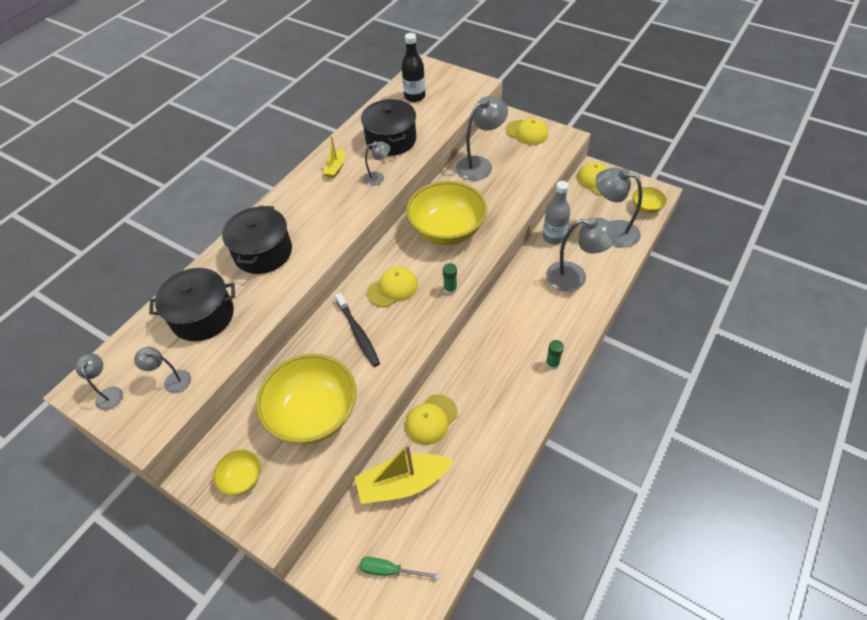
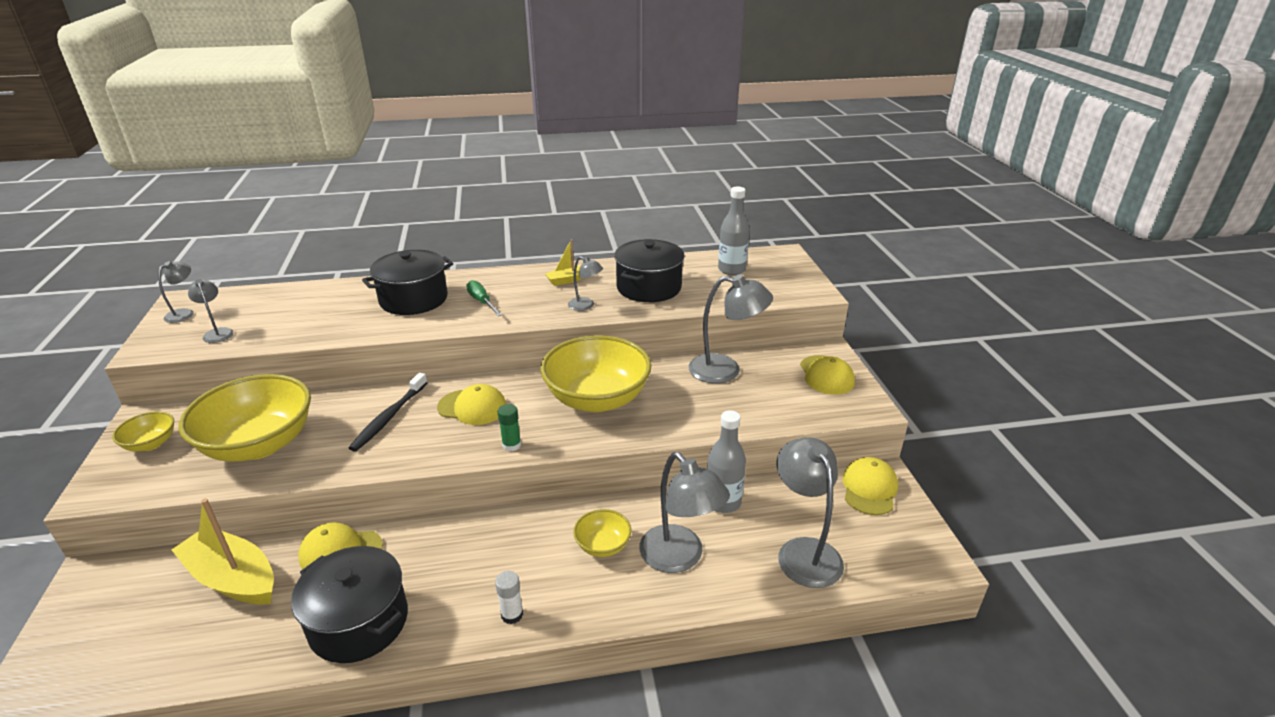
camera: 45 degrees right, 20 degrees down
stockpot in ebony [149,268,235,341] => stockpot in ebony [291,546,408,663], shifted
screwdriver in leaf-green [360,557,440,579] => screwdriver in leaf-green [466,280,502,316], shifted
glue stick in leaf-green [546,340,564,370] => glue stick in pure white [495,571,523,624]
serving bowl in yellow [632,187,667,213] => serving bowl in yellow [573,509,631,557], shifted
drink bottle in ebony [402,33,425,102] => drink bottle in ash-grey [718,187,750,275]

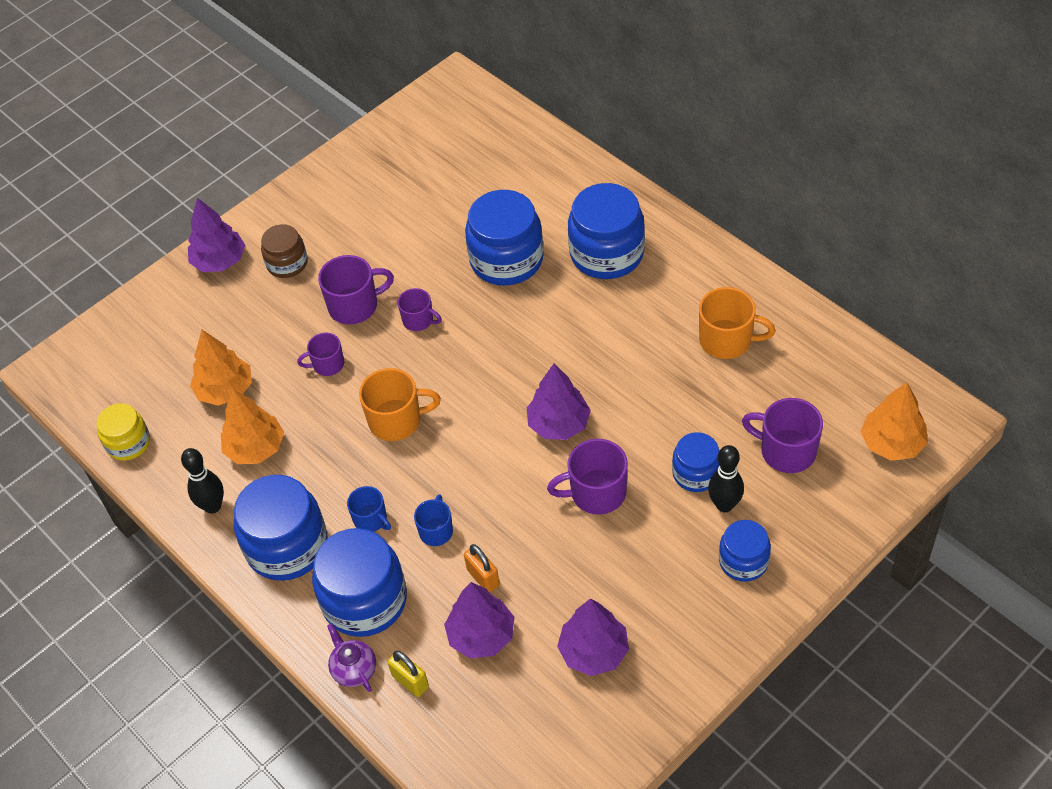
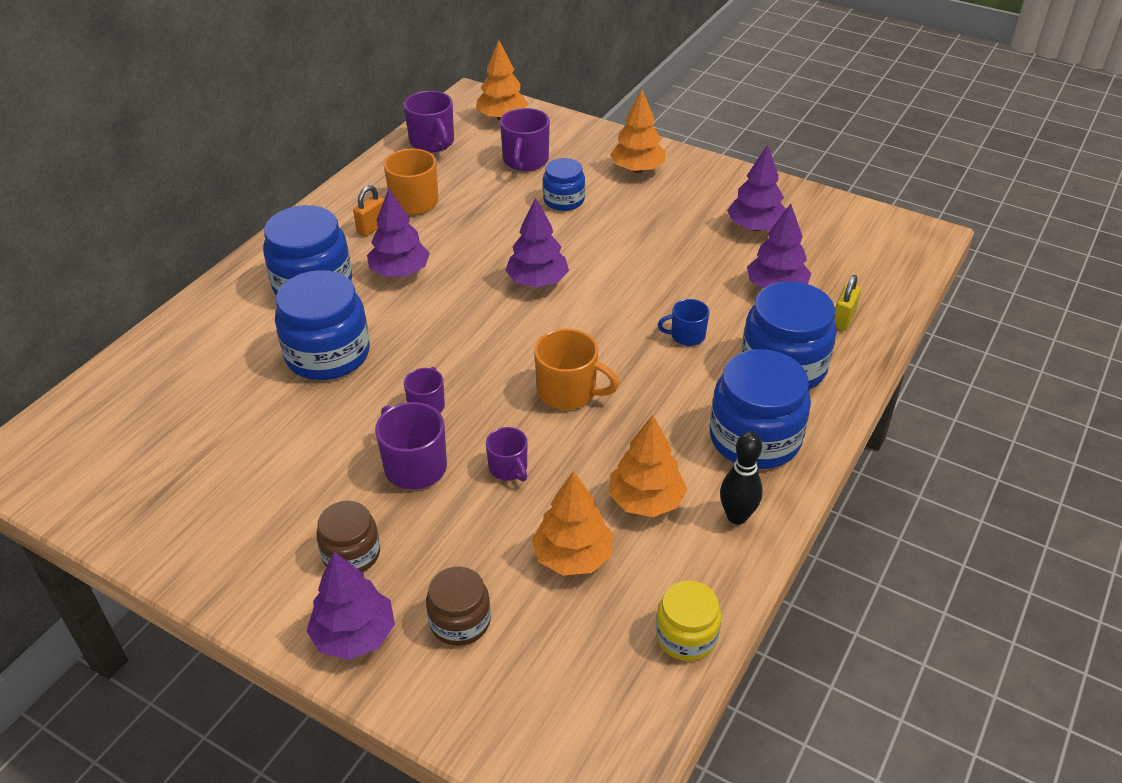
camera: 110 degrees left, 10 degrees down
padlock in bright orange [464,544,500,593] => padlock in bright orange [353,185,384,237], shifted
nothing => toy tree in violet [367,188,430,277]
coffee mug in violet [547,439,628,515] => coffee mug in violet [404,91,454,152], shifted
nothing => preserve jar in russet [426,566,491,646]
coffee mug in bright orange [359,368,441,441] => coffee mug in bright orange [534,329,619,410], 135 degrees clockwise
preserve jar in cobalt [719,520,771,582] => toy tree in bright orange [610,89,665,173]
tea pot in violet [327,623,376,692] => nothing
coffee mug in cobalt [347,486,391,532] => nothing
skittle in ebony [708,445,744,512] => nothing

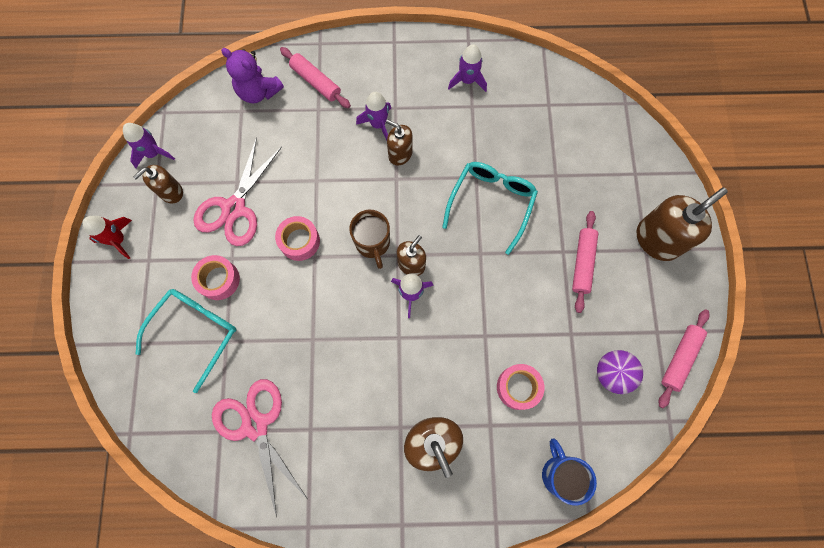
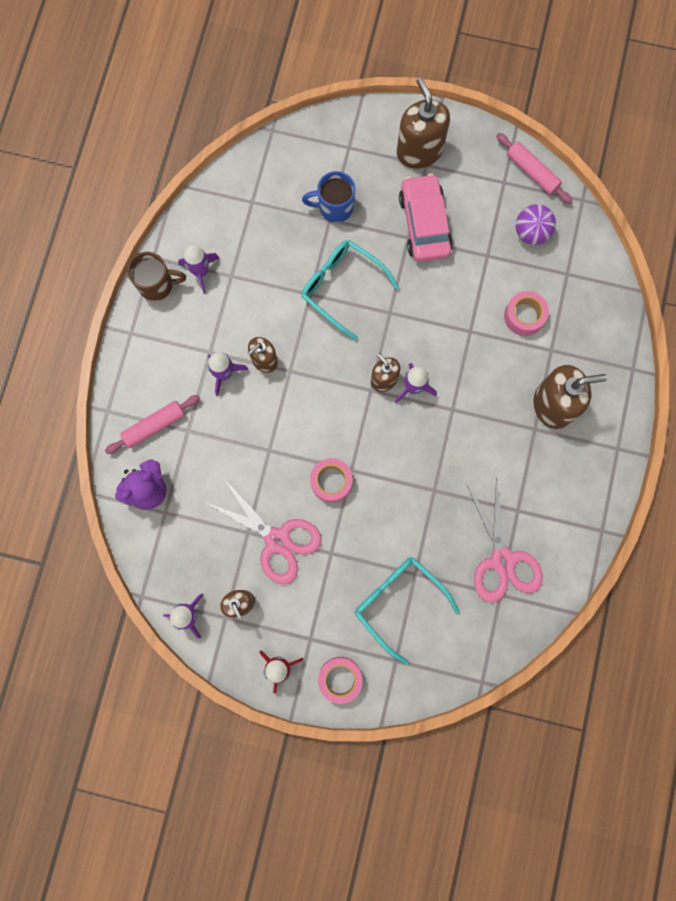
camera: 75 degrees left, 5 degrees up
coffee mug in russet [349,210,390,269] => coffee mug in russet [127,252,186,301], shifted
coffee mug in cobalt [542,438,597,506] => coffee mug in cobalt [302,171,356,223], shifted
roll of tape in rosy [191,255,240,300] => roll of tape in rosy [318,657,363,704], shifted
dough roller in rosy [572,211,598,313] => car in rosy [399,174,453,262]
scissors in rosy [212,379,307,517] => scissors in rosy [467,476,543,603], 90 degrees counterclockwise

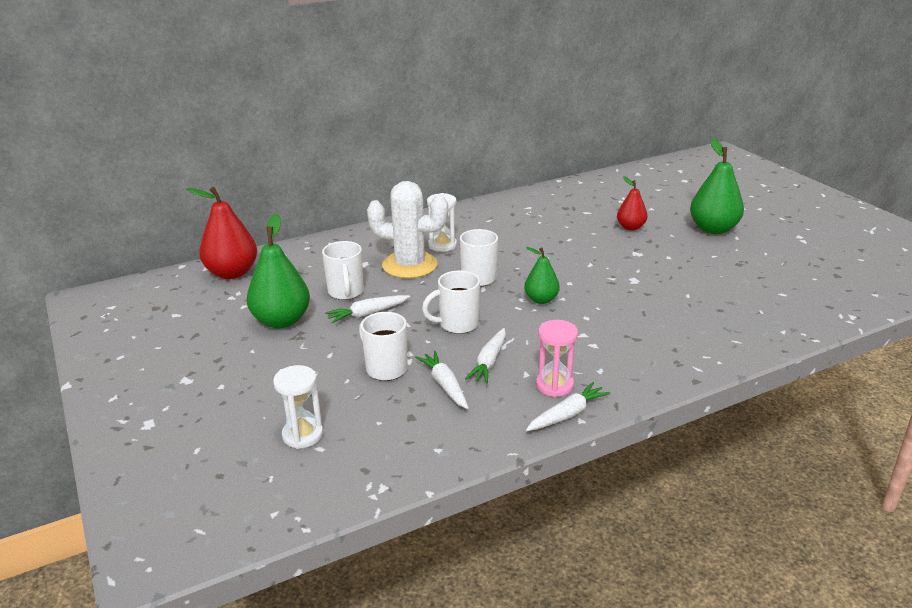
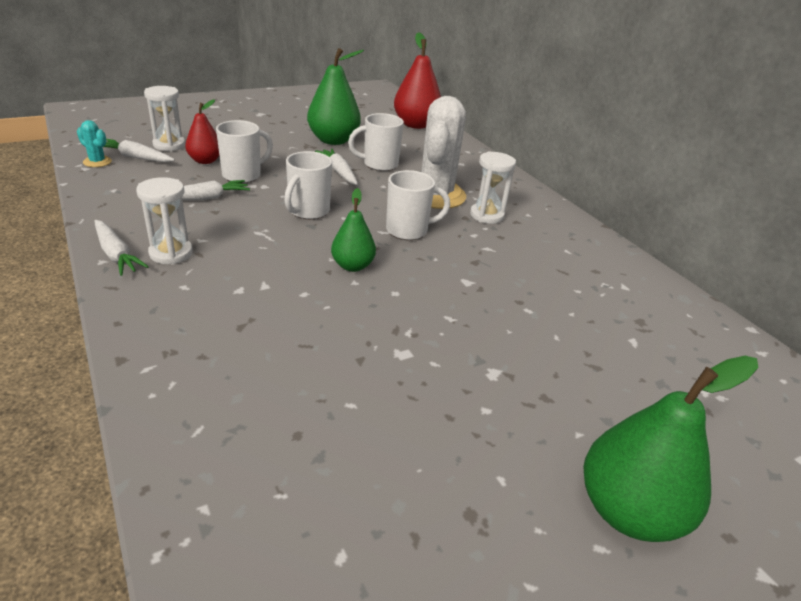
camera: 85 degrees right, 5 degrees up
nothing => saguaro cactus in teal [77,120,112,167]
root vegetable in pure white [465,328,506,384] => root vegetable in pure white [104,139,175,162], shifted
sandglass in rosy [536,320,578,397] => sandglass in pure white [136,177,193,265]
pear in red [617,176,648,231] => pear in red [185,99,219,164], shifted
coffee mug in pure white [422,271,480,334] => coffee mug in pure white [284,151,332,219], 135 degrees counterclockwise

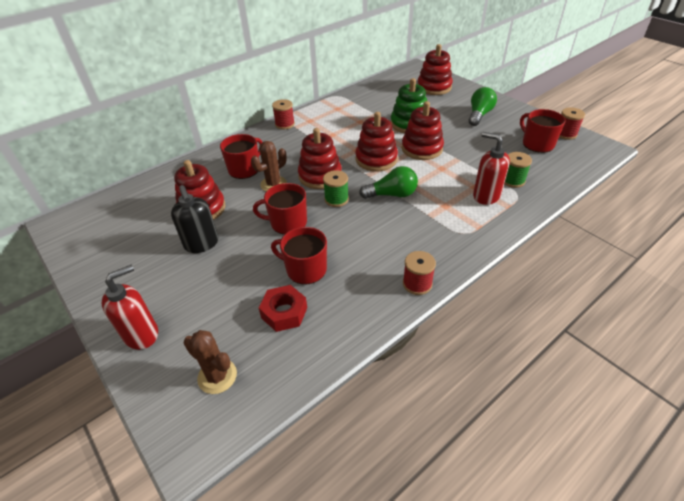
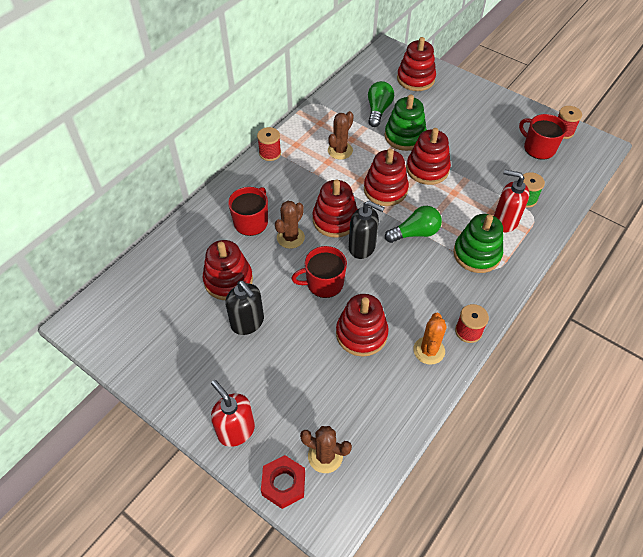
camera: 15 degrees left, 10 degrees up
pump bottle in red [101,265,158,350] => pump bottle in red [211,380,255,447], 75 degrees counterclockwise
hex nut in red [259,285,307,332] => hex nut in red [261,455,305,509], shifted
nothing => saguaro cactus in russet [328,111,354,160]
coffee mug in red [271,227,327,284] => stacking rings in red [336,294,389,357]
reel of thread in leaf-green [323,170,349,207] => pump bottle in ebony [349,201,385,259]
lightbulb in leaf-green [469,87,497,126] => lightbulb in leaf-green [368,81,394,127], shifted
nothing => saguaro cactus in bright orange [413,313,447,365]
nothing => stacking rings in leaf-green [453,214,503,273]

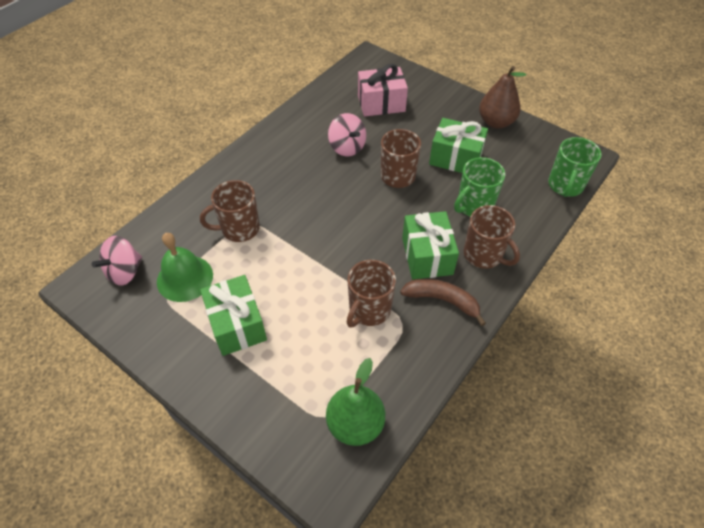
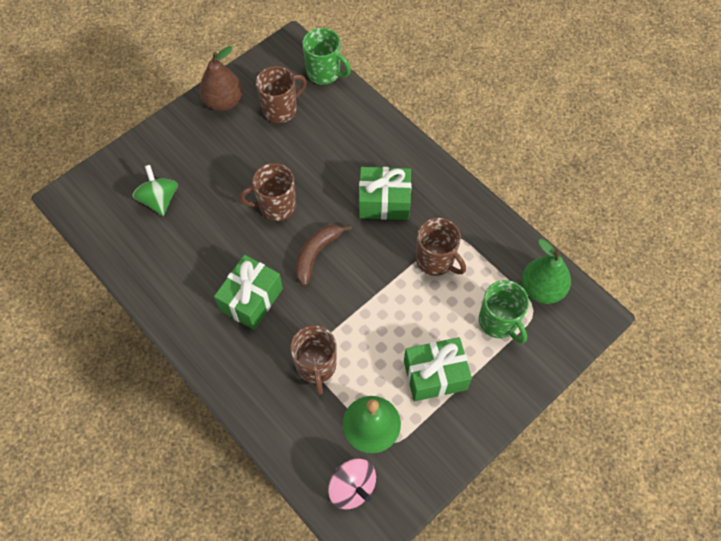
camera: 80 degrees left, 10 degrees up
gift in rosy [358,64,408,117] => whirligig in leaf-green [132,165,178,216]
gift in leaf-green [429,118,488,173] => gift in leaf-green [214,255,283,330], shifted
coffee mug in russet [464,205,520,269] => coffee mug in russet [256,66,307,123], shifted
toy banana in russet [400,279,486,326] => toy banana in russet [295,225,352,286], shifted
coffee mug in leaf-green [454,157,505,217] => coffee mug in leaf-green [479,280,529,344], shifted
whirligig in rosy [328,113,366,157] => nothing

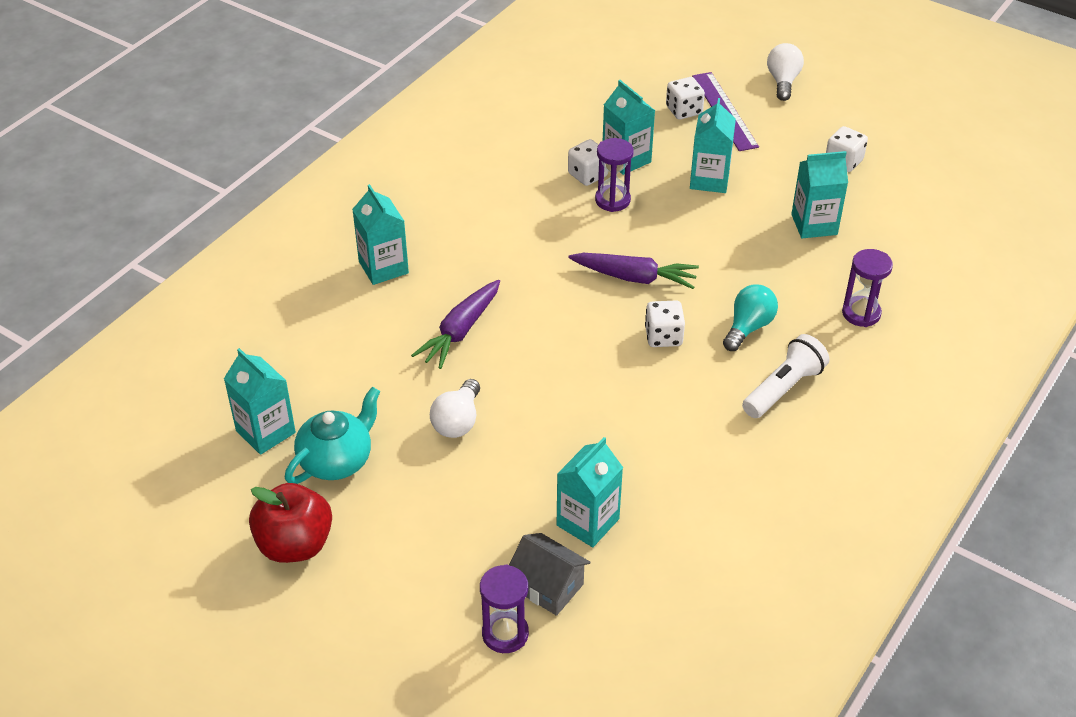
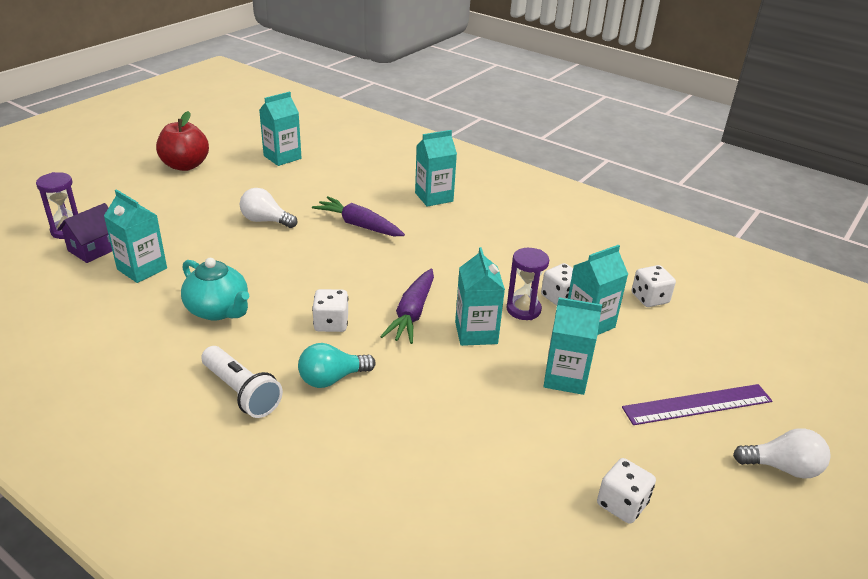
camera: 90 degrees right, 10 degrees down
cottage in ash-grey [509,533,591,616] => cottage in violet [57,203,112,263]
tea pot in teal [285,387,380,484] => tea pot in teal [181,258,249,320], shifted
lightbulb in teal [723,284,778,351] => lightbulb in teal [298,343,376,388], 120 degrees clockwise
milk carton in teal [791,151,848,238] => milk carton in teal [455,247,505,346], shifted
dice in pure white [666,77,705,119] => dice in pure white [632,265,676,307], shifted
sandglass in violet [842,249,893,327] => nothing

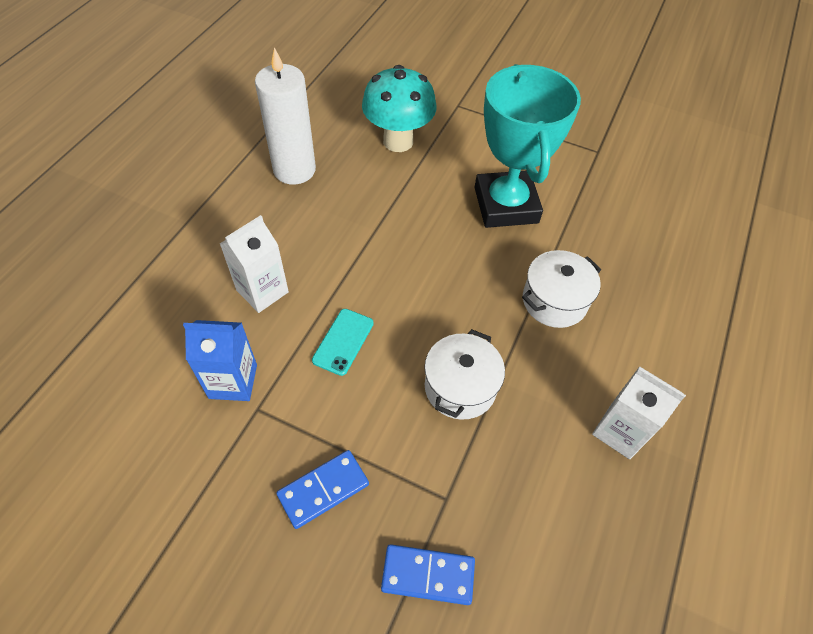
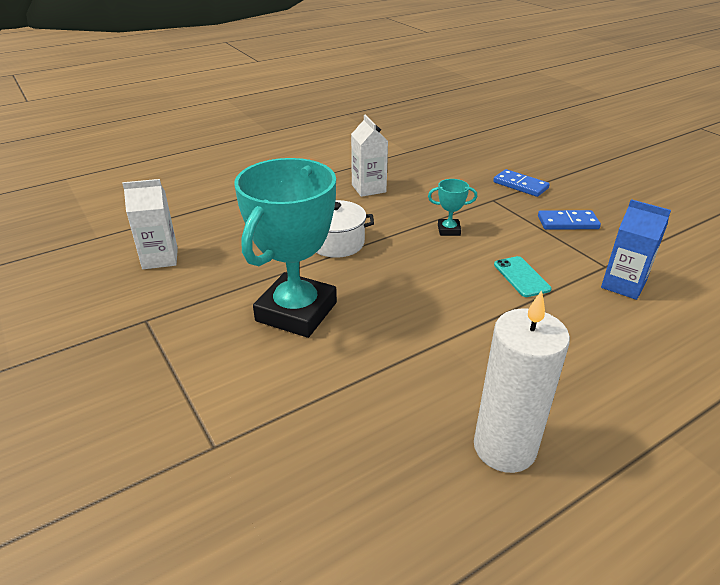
camera: 145 degrees left, 20 degrees down
milk carton in pure white [220,215,289,313] => milk carton in pure white [122,179,178,269], shifted
stockpot in pure white [424,329,505,420] => trophy in teal [428,179,477,236]
phone in teal [312,309,374,376] => phone in teal [494,256,552,297], 75 degrees counterclockwise
toadstool in teal [362,65,436,152] => nothing

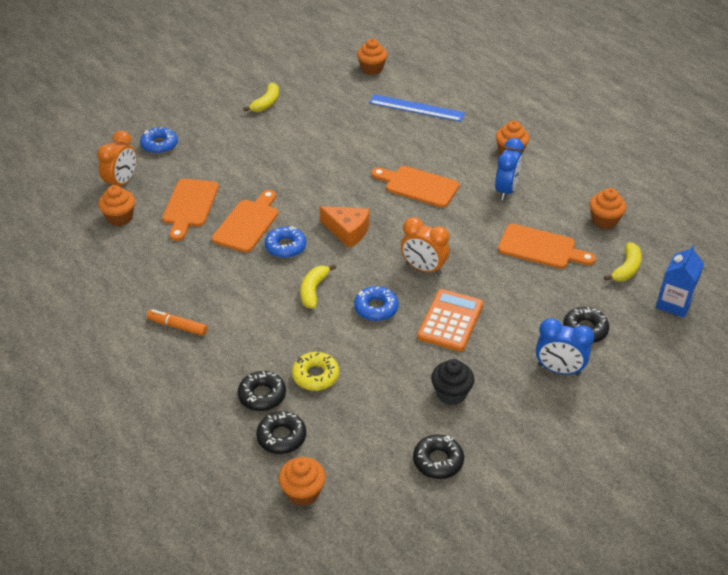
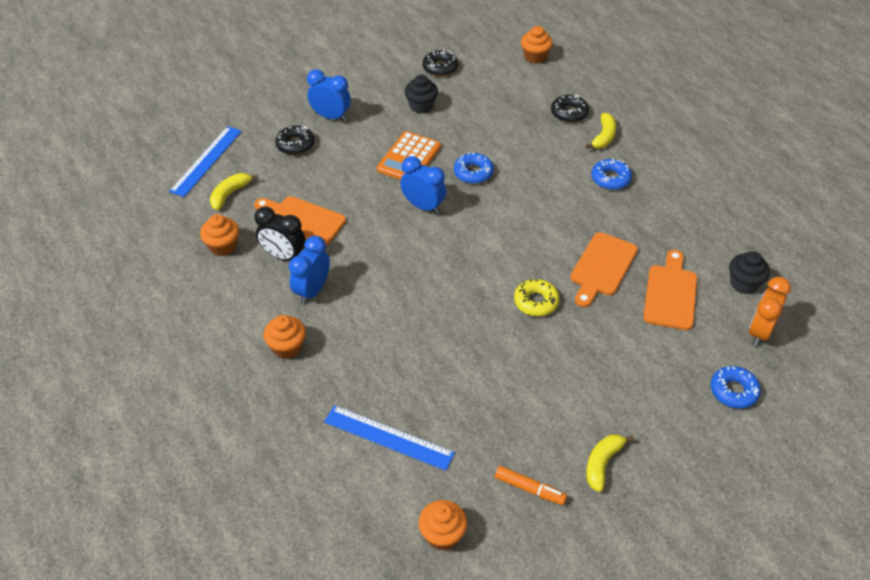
camera: 175 degrees left, 5 degrees up
milk carton in cobalt [656,245,704,318] => straightedge in cobalt [169,126,242,197]
nothing => clock in ebony [255,207,305,260]
clock in bright orange [401,217,449,275] => clock in cobalt [400,156,446,214]
felt pen in bright orange [147,309,207,336] => felt pen in bright orange [495,466,567,505], shifted
donut in yellow [292,352,339,391] => donut in yellow [514,279,559,316], shifted
toy banana in yellow [300,264,336,309] => toy banana in yellow [585,113,616,149], shifted
donut in cobalt [265,226,306,258] => donut in cobalt [591,159,632,190], shifted
cupcake in bright orange [98,185,135,226] => cupcake in ebony [729,251,770,294]
donut in ebony [256,411,306,454] => nothing
cheese wedge in bright orange [319,206,370,248] => nothing
chopping board in bright orange [371,166,460,208] => nothing

